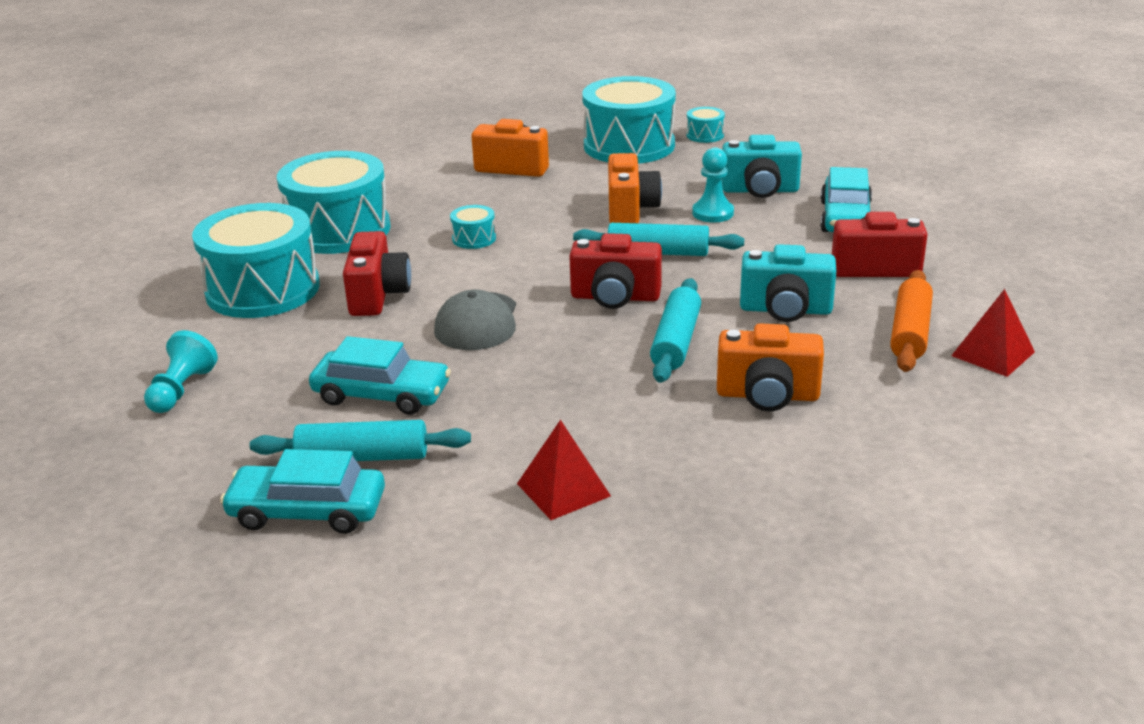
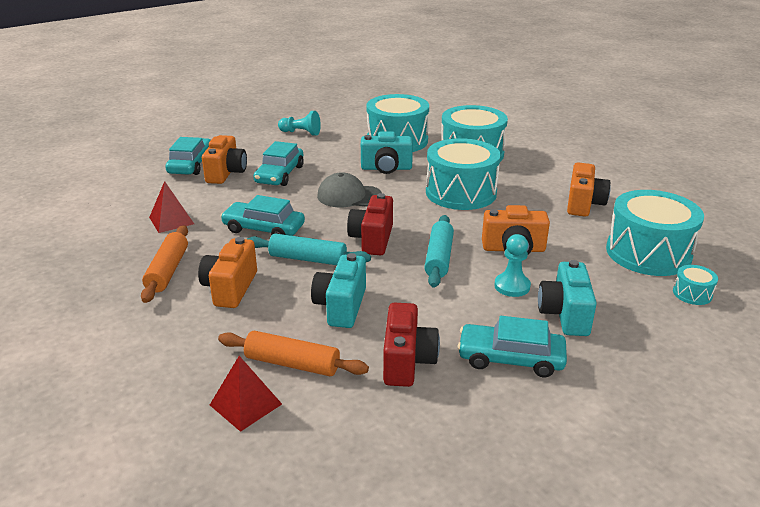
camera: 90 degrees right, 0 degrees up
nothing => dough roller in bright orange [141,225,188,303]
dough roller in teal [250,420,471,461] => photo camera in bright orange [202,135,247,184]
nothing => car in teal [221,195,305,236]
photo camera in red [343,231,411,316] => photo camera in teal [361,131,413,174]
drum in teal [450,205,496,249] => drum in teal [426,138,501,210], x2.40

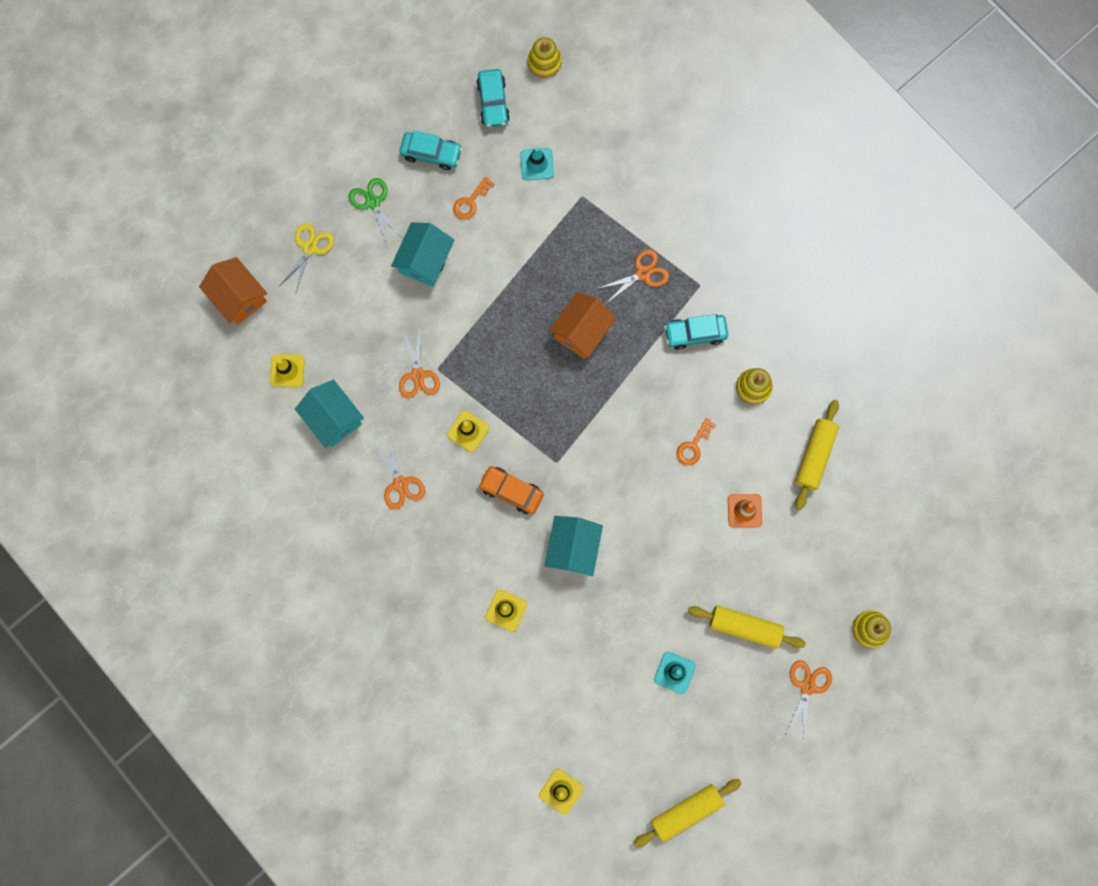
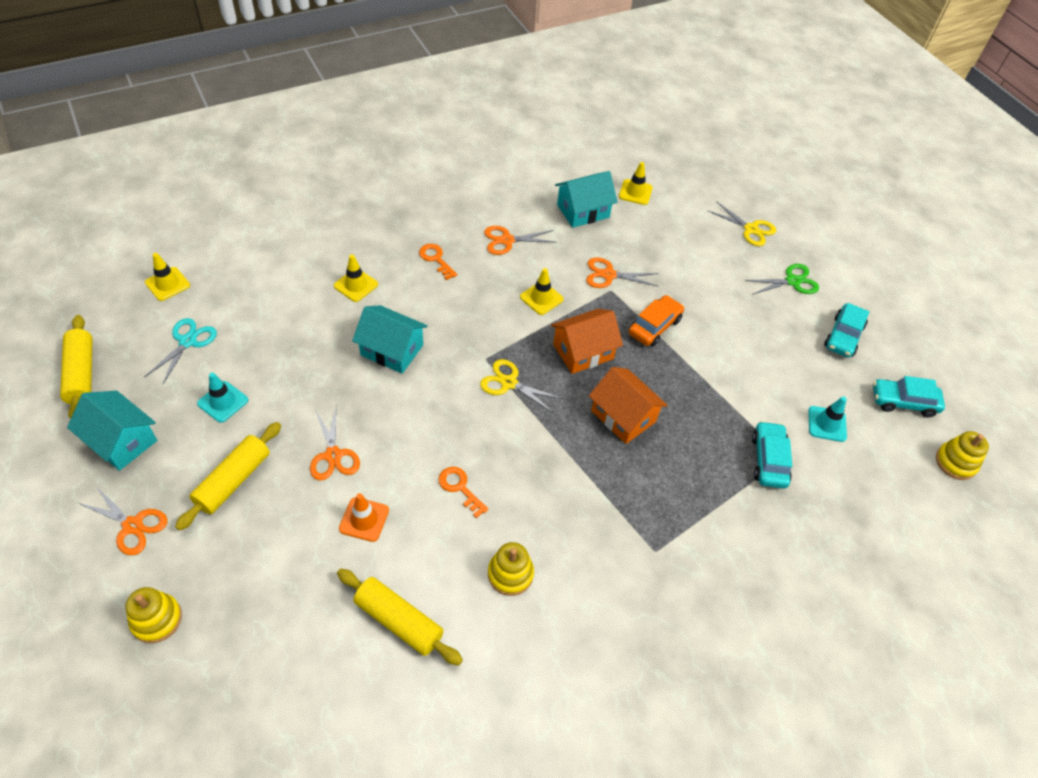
camera: 100 degrees right, 25 degrees down
cottage in teal [391,222,455,287] => cottage in teal [67,391,157,471], shifted
nothing => scissors in teal [144,318,217,385]
scissors in bright orange [597,249,669,304] => scissors in bright orange [310,407,360,481], shifted
latchkey in bright orange [453,176,495,220] => latchkey in bright orange [419,244,457,280], shifted
nothing => scissors in yellow [480,359,563,413]
cottage in bright orange [199,257,267,325] => cottage in bright orange [551,309,623,374], shifted
car in bright orange [478,466,544,514] => car in bright orange [629,295,684,346], shifted
car in teal [664,314,728,350] => car in teal [752,421,792,489], shifted

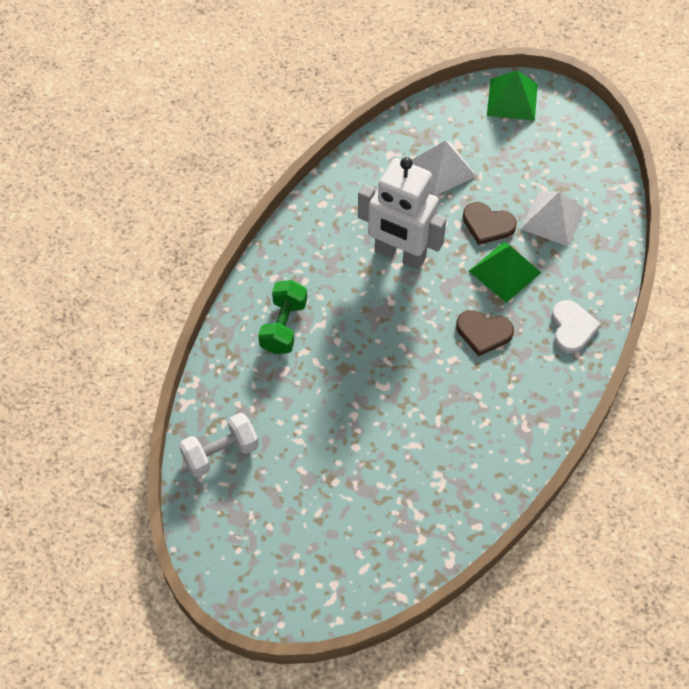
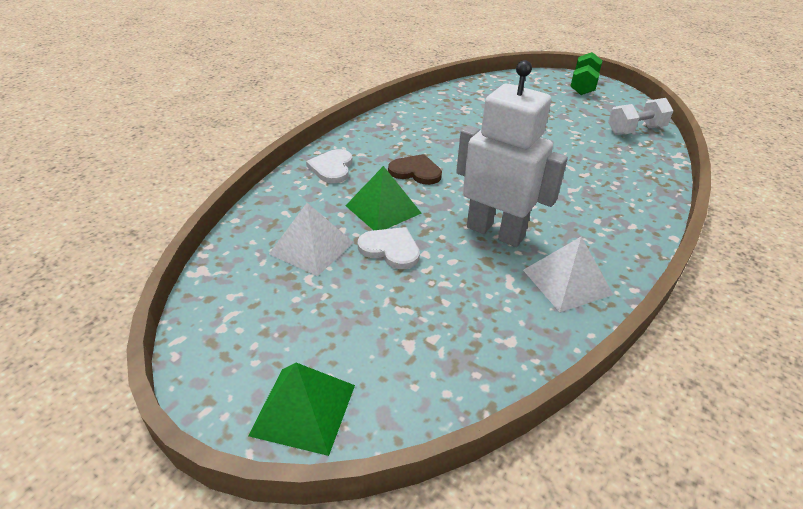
camera: 175 degrees left, 20 degrees down
heart in russet [463,202,517,245] => heart in pure white [358,227,420,269]
pyramid shape in pure white [412,141,476,196] => pyramid shape in pure white [523,237,613,312], shifted
dumbbell in leaf-green [258,280,307,354] => dumbbell in leaf-green [570,52,602,95], shifted

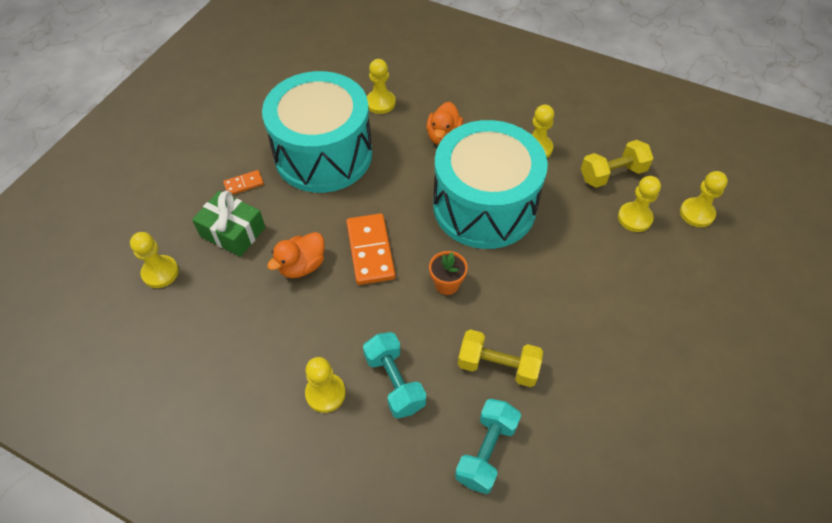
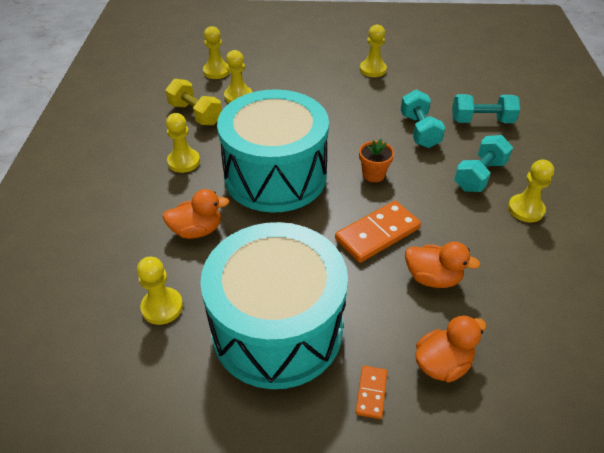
camera: 115 degrees left, 10 degrees down
domino in bright orange [223,170,264,195] => domino in bright orange [355,366,387,419], 60 degrees clockwise
game pawn in yellow [130,232,179,288] => game pawn in yellow [360,24,387,77], shifted
dumbbell in yellow [458,329,543,387] => dumbbell in teal [401,90,445,148]
gift in leaf-green [192,191,265,257] => toy duck in bright orange [415,315,486,383]

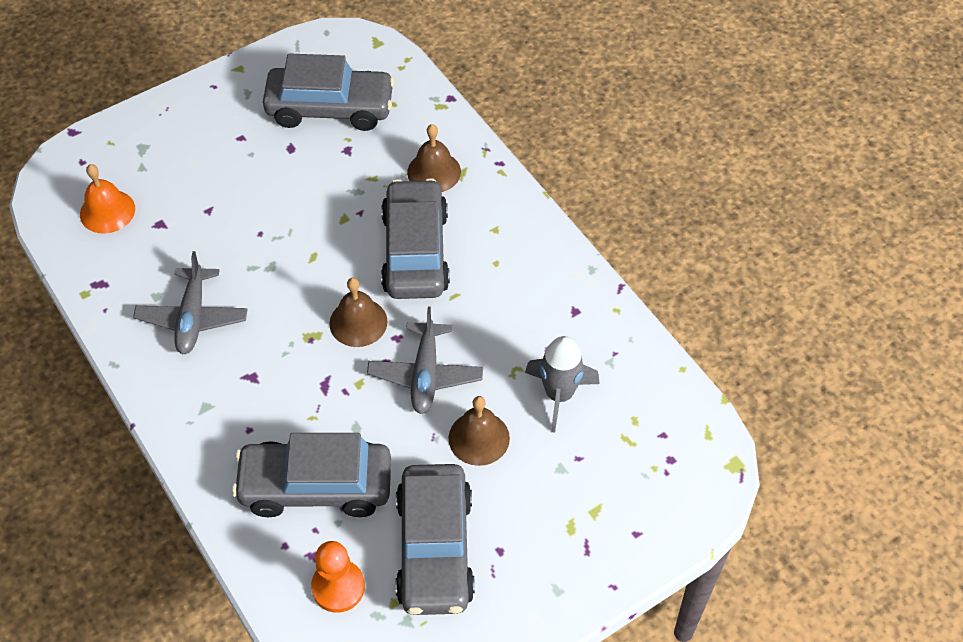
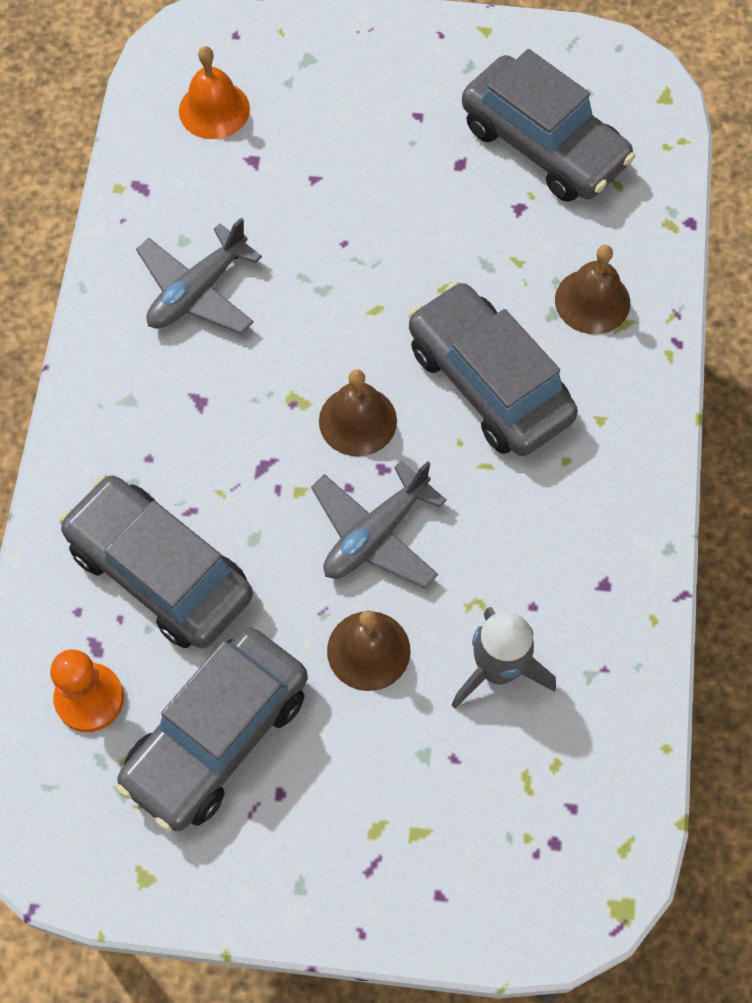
camera: 40 degrees right, 10 degrees up
car in ash-grey [381,178,450,299] => car in ash-grey [408,281,578,456], 75 degrees counterclockwise

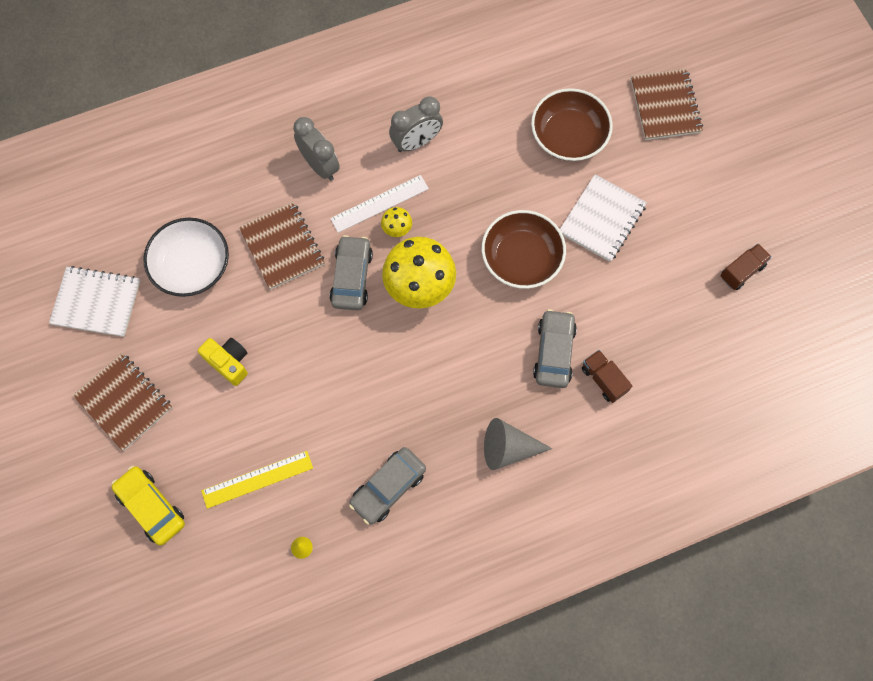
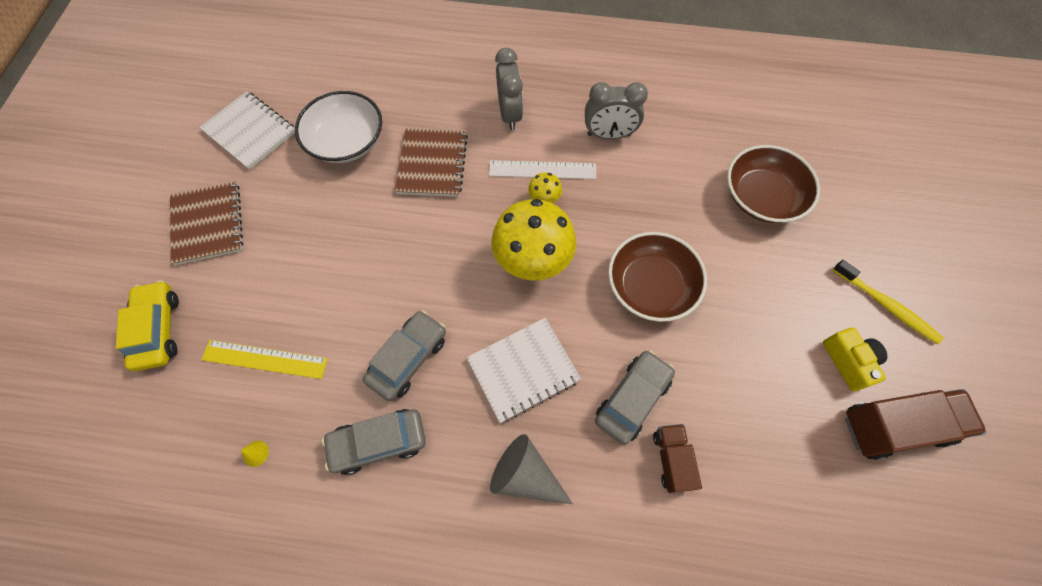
camera: 30 degrees right, 5 degrees down
car in ash-grey [330,235,373,310] => car in ash-grey [363,310,446,401], shifted
notepad in pure white [560,174,647,262] => notepad in pure white [466,318,581,423], shifted
photo camera in yellow [198,338,248,386] => photo camera in yellow [823,327,887,392], shifted
nothing => toothbrush in yellow [833,260,943,344]
lorry in russet [720,244,772,290] => lorry in russet [845,389,986,460], x1.75
notepad in russet [631,69,703,140] => nothing

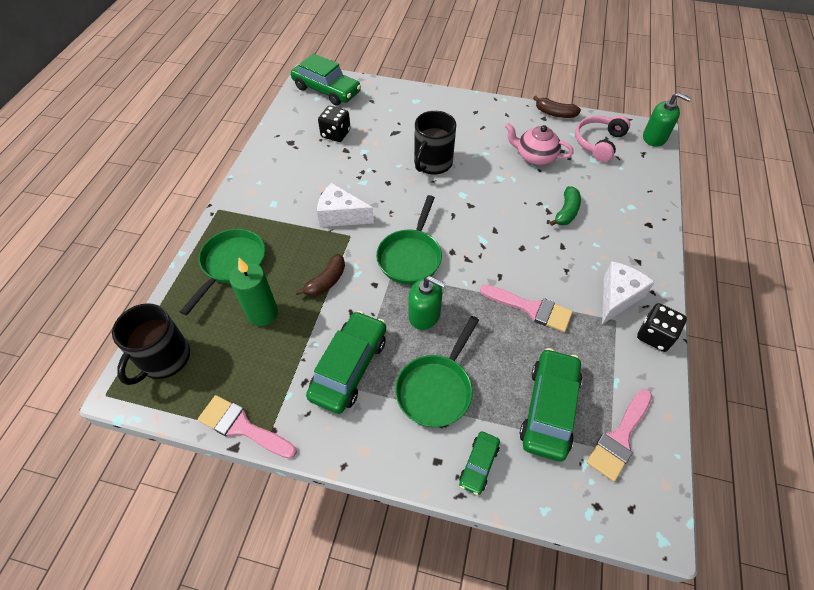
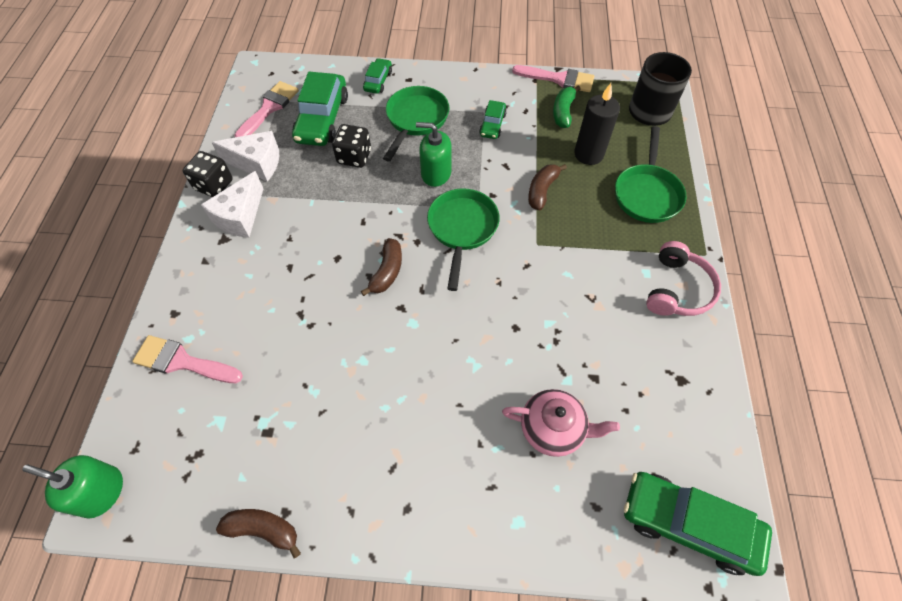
camera: 170 degrees right, 5 degrees up
paint brush in rosy [480,284,573,332] => paint brush in rosy [132,335,243,383], shifted
cheese wedge in pure white [317,183,374,227] => cheese wedge in pure white [211,131,279,182], shifted
dice in ebony [318,106,351,142] => dice in ebony [332,124,371,168], shifted
nothing => toy banana in russet [361,238,402,296]
car in leaf-green [306,311,386,414] => car in leaf-green [479,100,507,139], x0.52
tea pot in rosy [505,123,574,165] => tea pot in rosy [502,389,620,457], shifted
toy banana in leaf-green [550,186,581,226] => toy banana in leaf-green [553,85,581,128], shifted
pillar candle in leaf-green [229,258,278,326] => pillar candle in ebony [574,83,620,165]
headset in rosy [575,115,630,162] => headset in rosy [646,241,721,316], shifted
coffee mug in ebony [414,111,456,175] => nothing

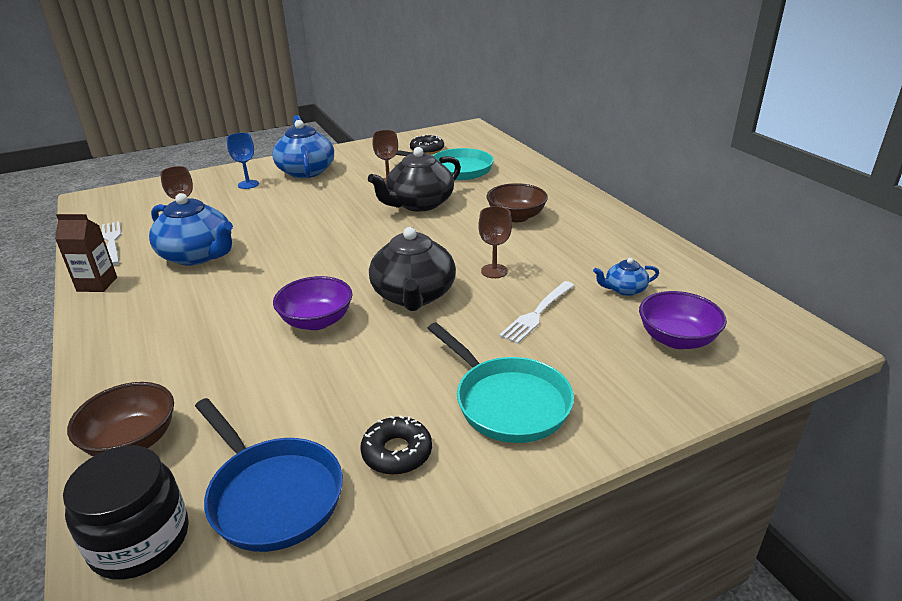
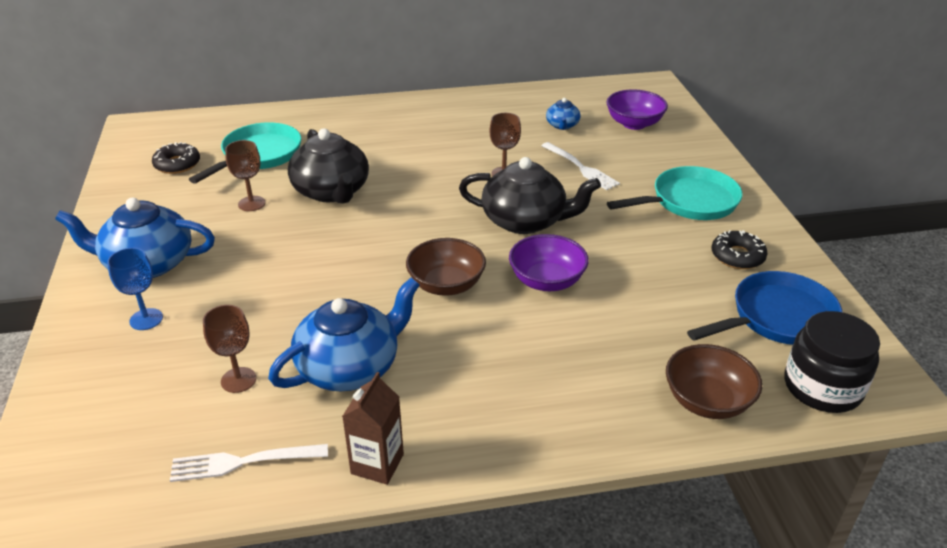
camera: 75 degrees left, 5 degrees up
serving bowl in russet [487,183,548,222] => serving bowl in russet [406,238,486,296], shifted

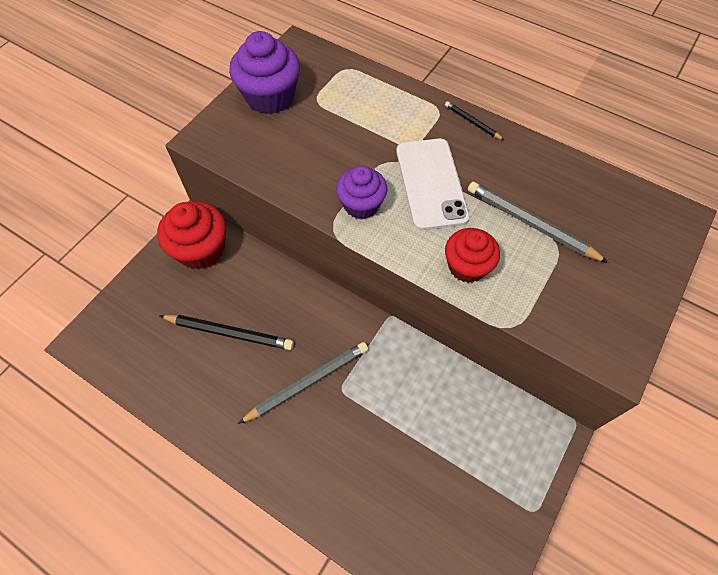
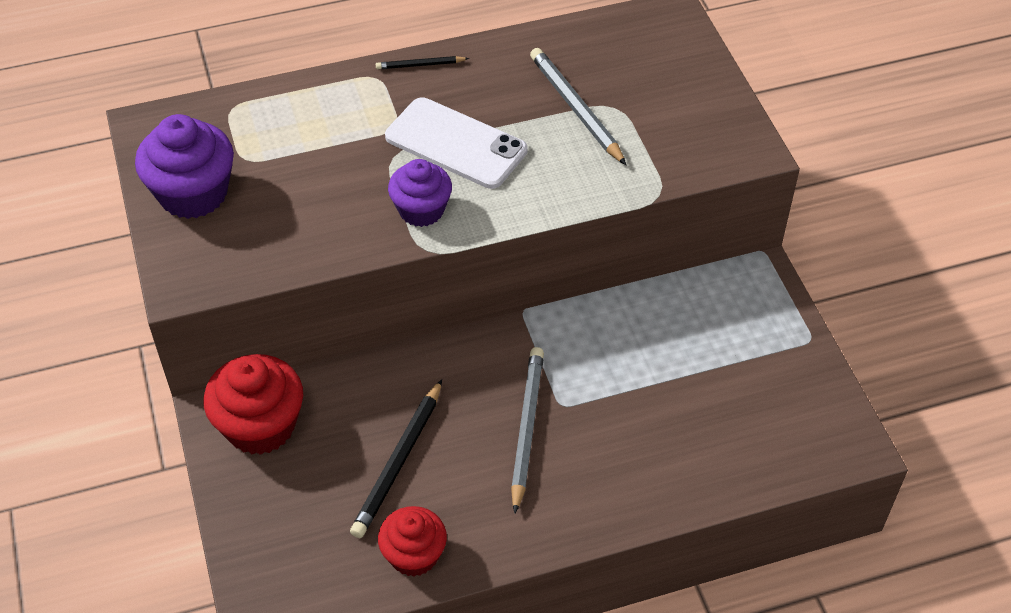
camera: 50 degrees left, 10 degrees down
wooden pencil in ebony [160,315,294,350] => wooden pencil in ebony [350,379,442,538], 150 degrees clockwise
cupcake in red [445,228,500,283] => cupcake in red [378,506,447,577], shifted
wooden pencil in ash-grey [468,182,609,263] => wooden pencil in ash-grey [530,48,626,165], 75 degrees clockwise

